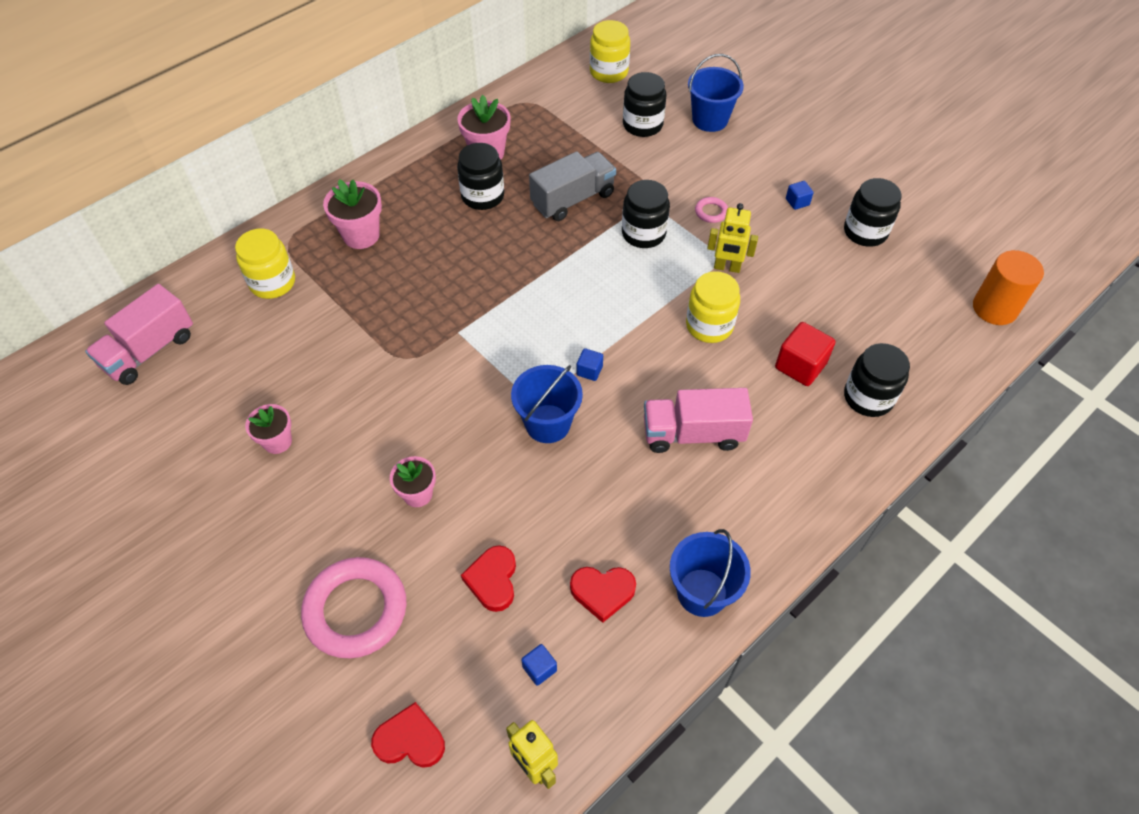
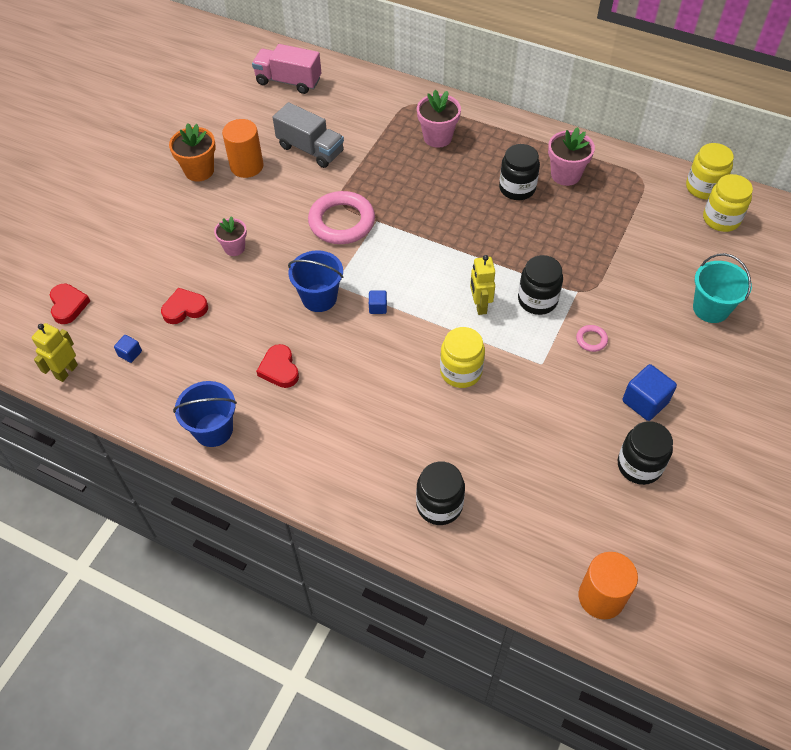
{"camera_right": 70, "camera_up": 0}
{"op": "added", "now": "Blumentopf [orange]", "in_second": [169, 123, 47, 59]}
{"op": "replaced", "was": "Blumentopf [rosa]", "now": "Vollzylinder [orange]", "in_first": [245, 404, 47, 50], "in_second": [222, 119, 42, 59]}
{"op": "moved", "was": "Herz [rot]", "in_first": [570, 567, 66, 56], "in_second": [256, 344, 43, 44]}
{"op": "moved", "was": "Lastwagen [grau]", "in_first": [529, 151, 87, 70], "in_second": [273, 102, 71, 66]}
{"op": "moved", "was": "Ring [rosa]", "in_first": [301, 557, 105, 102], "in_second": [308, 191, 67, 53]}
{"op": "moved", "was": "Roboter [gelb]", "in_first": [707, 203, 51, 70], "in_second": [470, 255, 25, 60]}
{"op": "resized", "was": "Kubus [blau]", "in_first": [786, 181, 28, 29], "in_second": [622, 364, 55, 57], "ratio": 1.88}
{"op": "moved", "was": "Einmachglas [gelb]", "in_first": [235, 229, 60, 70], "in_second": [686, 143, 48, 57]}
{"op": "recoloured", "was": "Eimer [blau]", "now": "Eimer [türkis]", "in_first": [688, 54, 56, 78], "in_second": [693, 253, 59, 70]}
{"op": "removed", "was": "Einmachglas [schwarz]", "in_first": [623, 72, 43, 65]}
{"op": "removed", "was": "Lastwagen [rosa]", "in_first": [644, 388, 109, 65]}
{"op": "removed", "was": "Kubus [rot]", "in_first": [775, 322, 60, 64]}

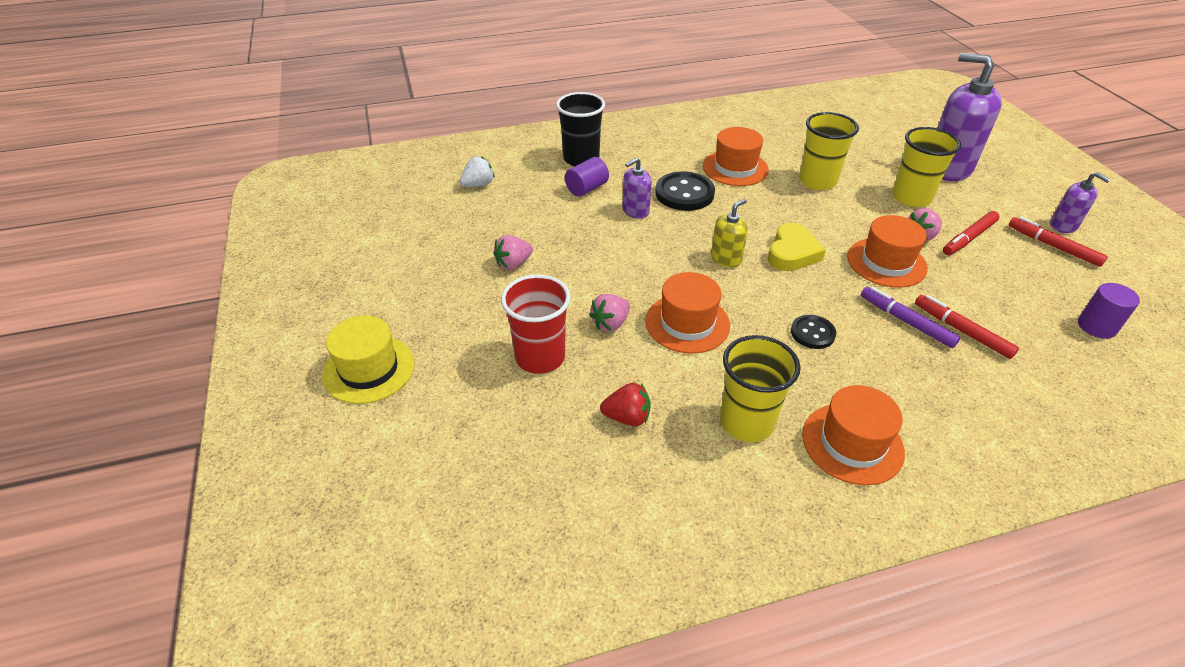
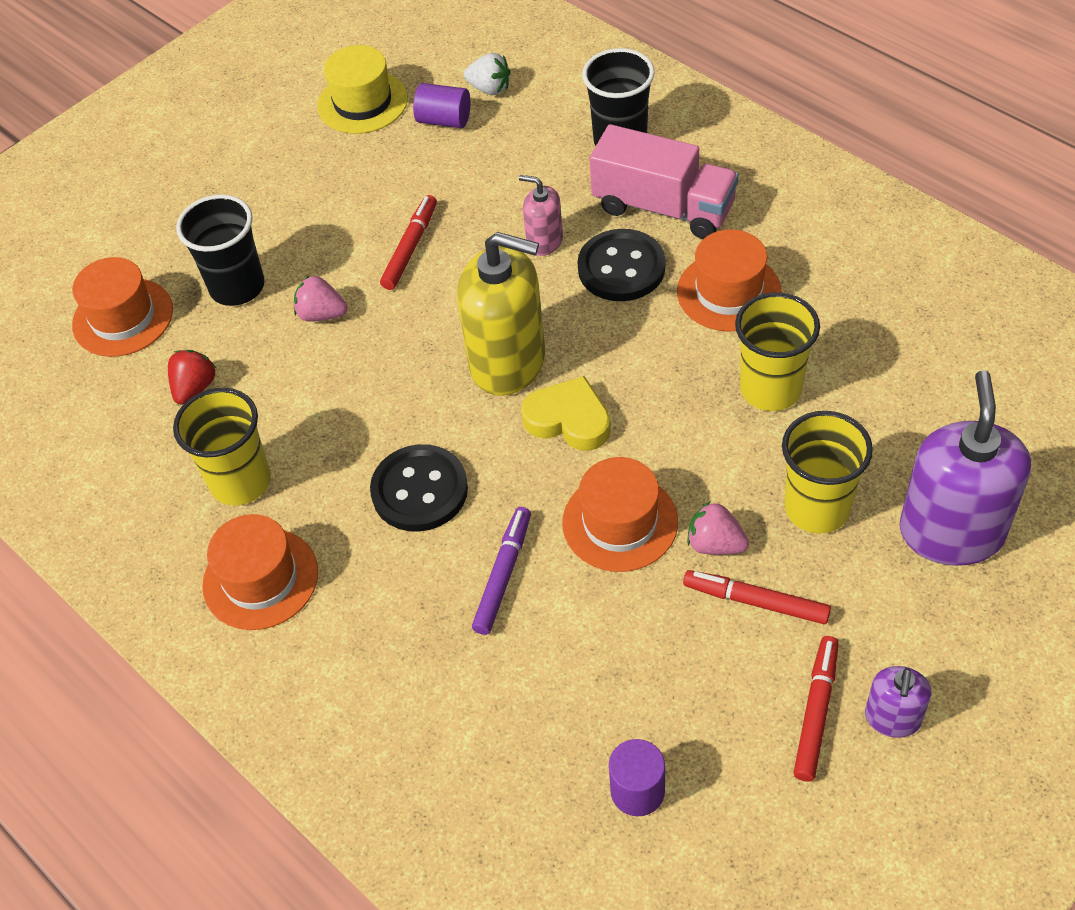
{"camera_right": 65, "camera_up": 10}
{"op": "moved", "was": "Hut [orange]", "in_first": [645, 272, 85, 81], "in_second": [72, 257, 101, 100]}
{"op": "turned", "was": "Erdbeere [rot]", "in_first": [600, 383, 51, 43], "in_second": [168, 350, 48, 54], "clockwise": -135}
{"op": "recoloured", "was": "Becher [rot]", "now": "Becher [schwarz]", "in_first": [501, 274, 70, 100], "in_second": [176, 195, 88, 111]}
{"op": "moved", "was": "Hut [gelb]", "in_first": [322, 315, 93, 89], "in_second": [317, 45, 91, 89]}
{"op": "resized", "was": "Knopf [schwarz]", "in_first": [791, 315, 45, 34], "in_second": [370, 444, 98, 88], "ratio": 1.69}
{"op": "moved", "was": "Filzstift [rot]", "in_first": [915, 295, 104, 64], "in_second": [380, 195, 57, 95]}
{"op": "moved", "was": "Vollzylinder [lila]", "in_first": [565, 157, 44, 40], "in_second": [413, 83, 57, 45]}
{"op": "resized", "was": "Seifenspender [gelb]", "in_first": [711, 199, 37, 69], "in_second": [457, 232, 88, 164], "ratio": 2.01}
{"op": "recoloured", "was": "Seifenspender [lila]", "now": "Seifenspender [rosa]", "in_first": [622, 158, 30, 61], "in_second": [519, 175, 44, 81]}
{"op": "turned", "was": "Herz [gelb]", "in_first": [768, 223, 58, 48], "in_second": [521, 376, 90, 75], "clockwise": -150}
{"op": "added", "now": "Lastwagen [rosa]", "in_second": [590, 124, 149, 115]}
{"op": "removed", "was": "Erdbeere [rosa]", "in_first": [493, 235, 40, 35]}

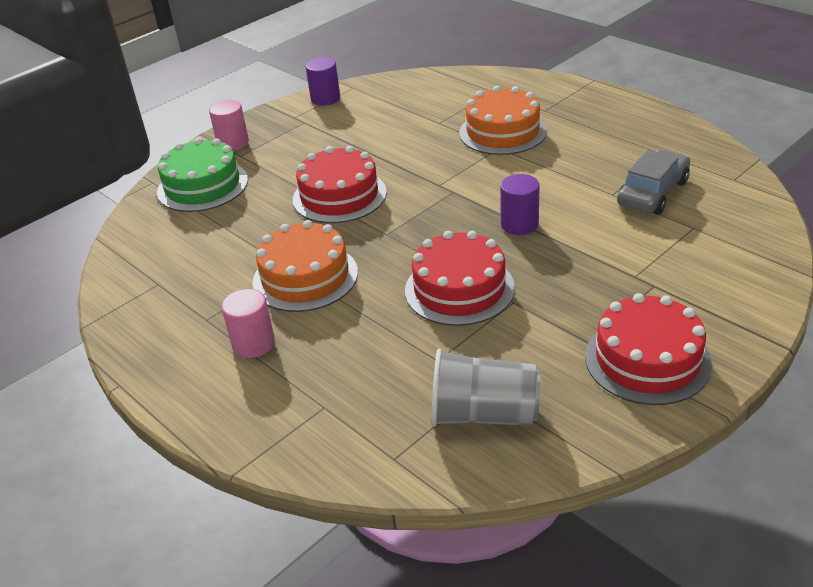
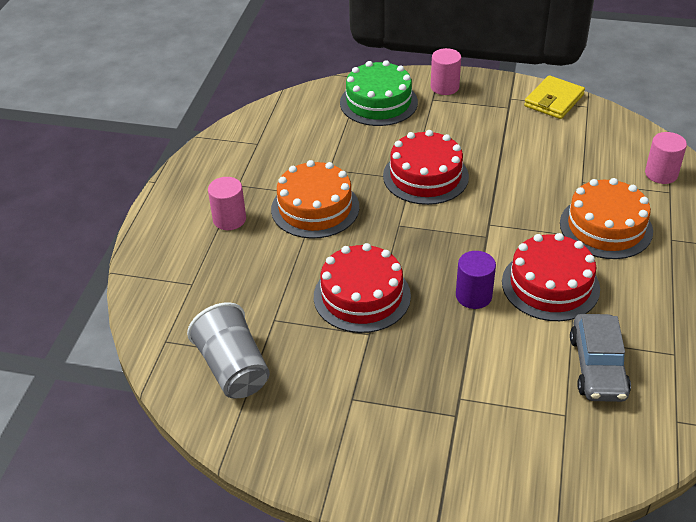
{"camera_right": 55, "camera_up": 5}
{"op": "moved", "was": "Kuchen [rot]", "in_first": [585, 293, 127, 112], "in_second": [502, 233, 98, 88]}
{"op": "replaced", "was": "Vollzylinder [lila]", "now": "Geldbörse [gelb]", "in_first": [305, 57, 35, 49], "in_second": [524, 75, 61, 44]}
{"op": "turned", "was": "Auto [grau]", "in_first": [617, 149, 73, 66], "in_second": [570, 314, 61, 88], "clockwise": 90}
{"op": "added", "now": "Vollzylinder [rosa]", "in_second": [645, 132, 42, 52]}

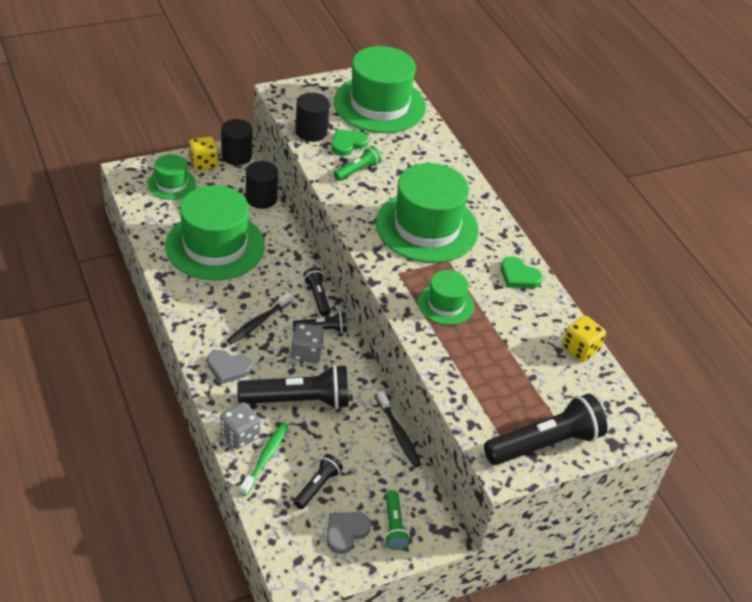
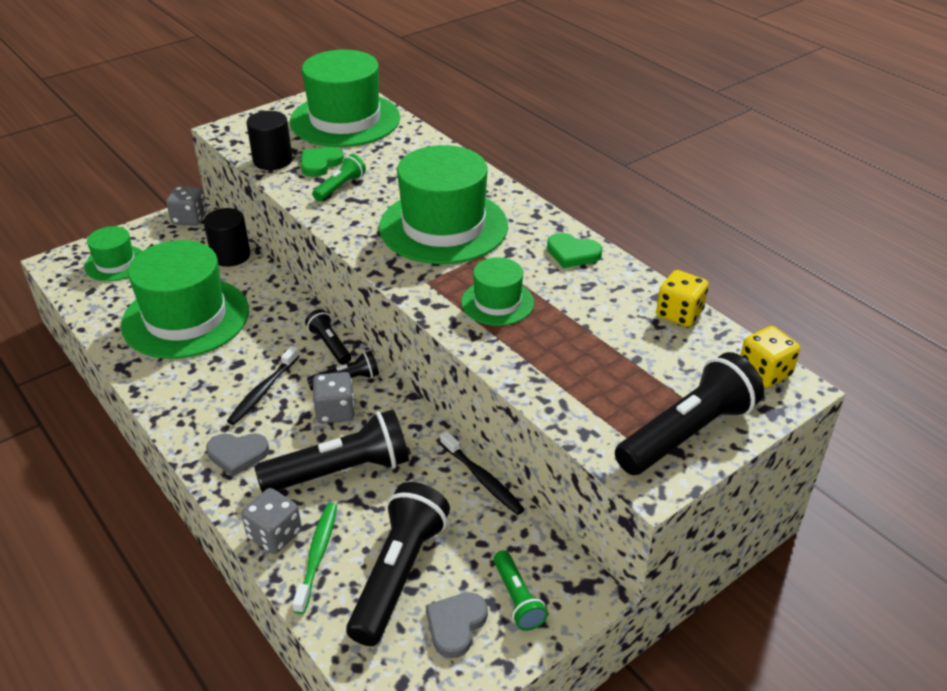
{"camera_right": -10, "camera_up": -5}
{"op": "replaced", "was": "Vollzylinder [schwarz]", "now": "Spielwürfel [grau]", "in_first": [221, 119, 31, 46], "in_second": [166, 186, 40, 40]}
{"op": "resized", "was": "Taschenlampe [schwarz]", "in_first": [294, 454, 49, 55], "in_second": [346, 482, 104, 164], "ratio": 1.92}
{"op": "moved", "was": "Spielwürfel [gelb]", "in_first": [189, 137, 29, 34], "in_second": [740, 326, 60, 62]}

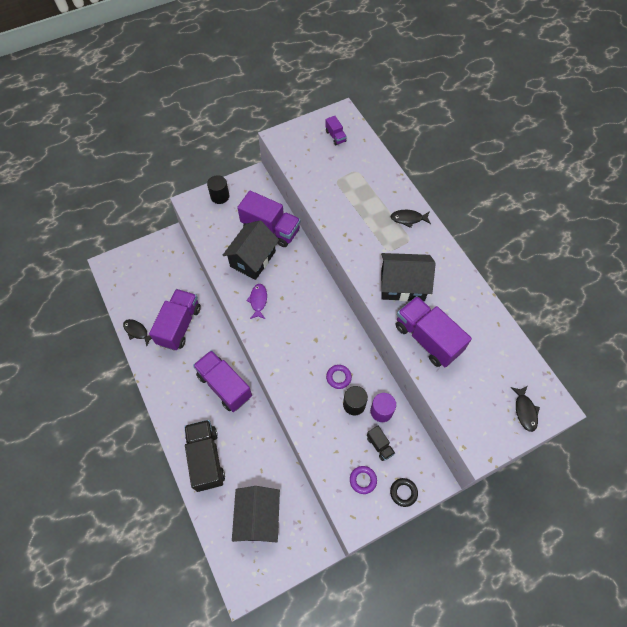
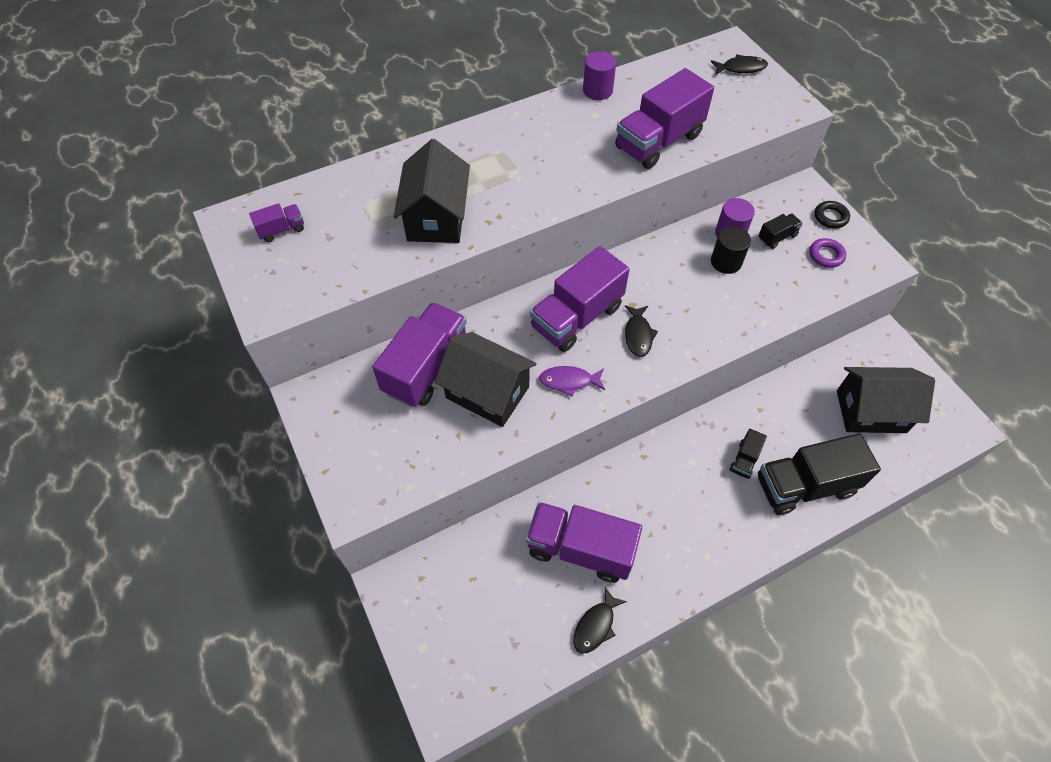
{"camera_right": -90, "camera_up": -5}
{"op": "moved", "was": "Haus [schwarz]", "in_first": [381, 253, 55, 48], "in_second": [394, 139, 76, 104]}
{"op": "moved", "was": "Lastwagen [lila]", "in_first": [193, 350, 59, 62], "in_second": [530, 246, 100, 106]}
{"op": "added", "now": "Vollzylinder [lila]", "in_second": [583, 51, 33, 49]}
{"op": "moved", "was": "Fisch [schwarz]", "in_first": [390, 210, 41, 18], "in_second": [625, 305, 33, 52]}
{"op": "added", "now": "Lastwagen [schwarz]", "in_second": [730, 429, 37, 50]}
{"op": "removed", "was": "Vollzylinder [schwarz]", "in_first": [207, 175, 22, 29]}
{"op": "removed", "was": "Ring [lila]", "in_first": [326, 365, 26, 24]}

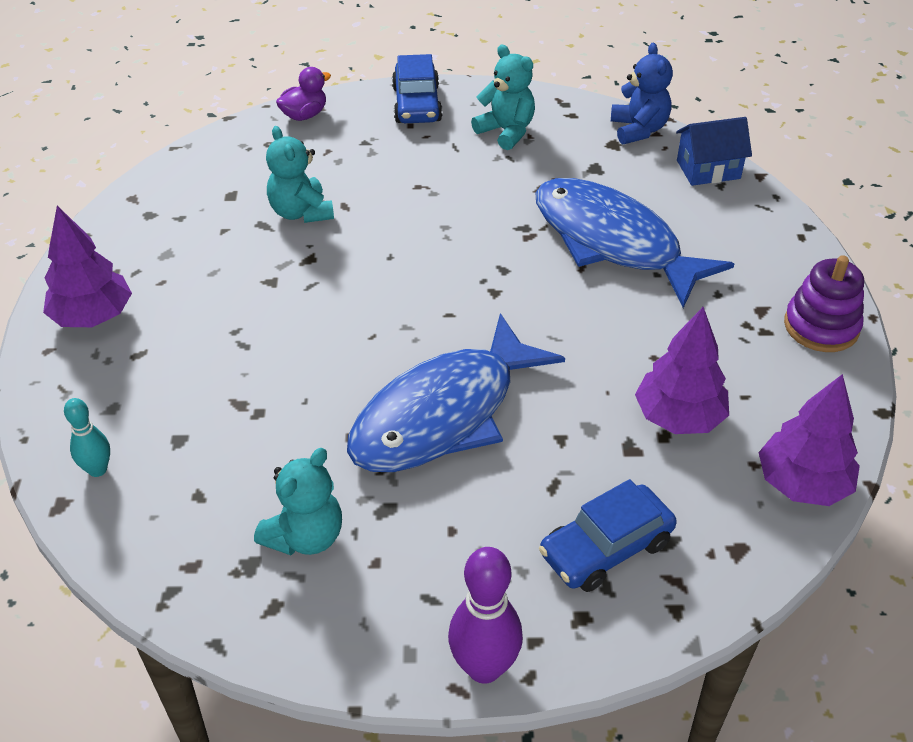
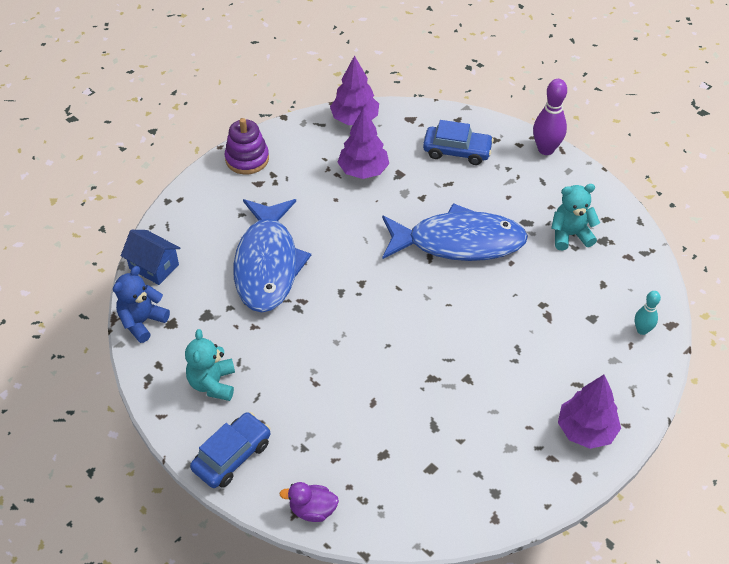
{"camera_right": -135, "camera_up": 5}
{"op": "removed", "was": "Teddybär [türkis]", "in_first": [266, 126, 68, 97]}

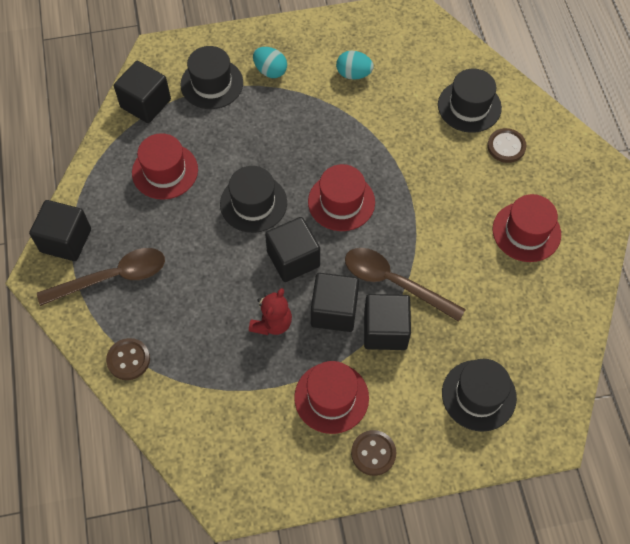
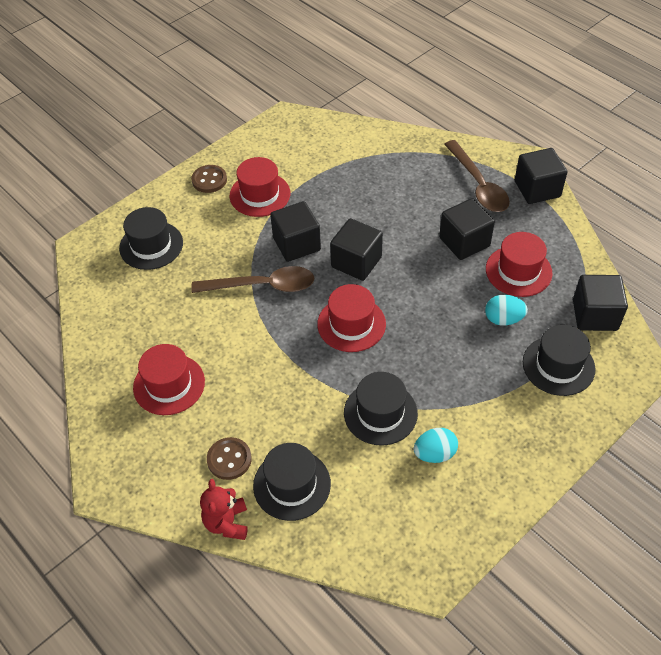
{"camera_right": 150, "camera_up": -10}
{"op": "moved", "was": "Teddybär [rot]", "in_first": [249, 288, 43, 47], "in_second": [200, 479, 48, 61]}
{"op": "moved", "was": "Hut [schwarz]", "in_first": [220, 166, 67, 67], "in_second": [344, 372, 74, 74]}
{"op": "moved", "was": "Kubus [schwarz]", "in_first": [364, 294, 47, 56], "in_second": [439, 198, 56, 62]}
{"op": "turned", "was": "Löffel [braun]", "in_first": [37, 248, 128, 58], "in_second": [444, 140, 66, 72], "clockwise": -60}
{"op": "moved", "was": "Ei [türkis]", "in_first": [253, 47, 34, 31], "in_second": [485, 295, 43, 31]}
{"op": "removed", "was": "Knopf [braun]", "in_first": [106, 338, 44, 42]}

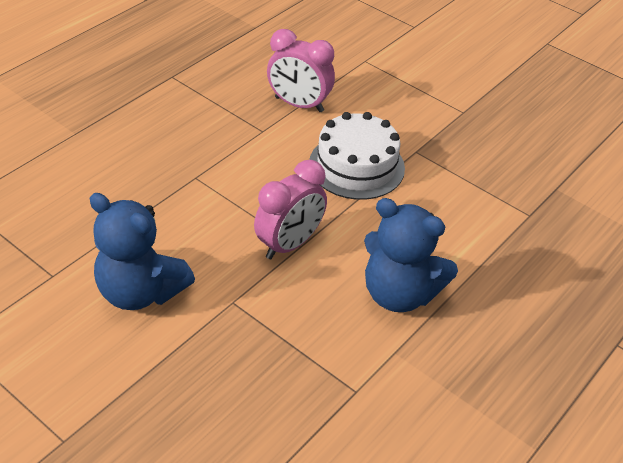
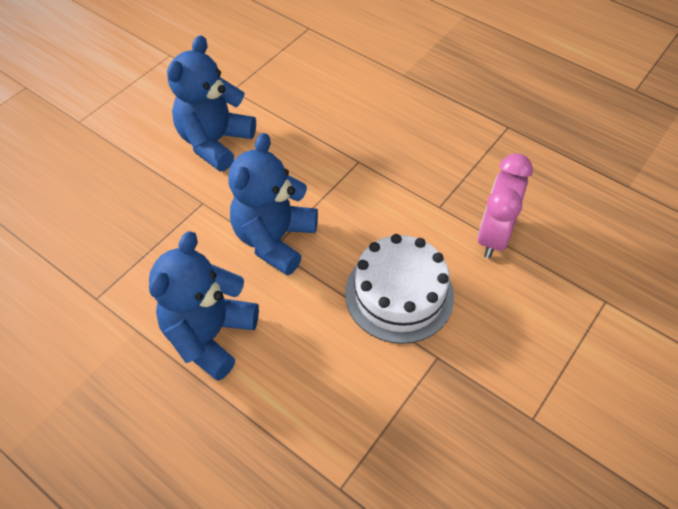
{"camera_right": 90, "camera_up": 10}
{"op": "replaced", "was": "Wecker [rosa]", "now": "Teddybär [blau]", "in_first": [254, 160, 73, 99], "in_second": [229, 133, 89, 143]}

